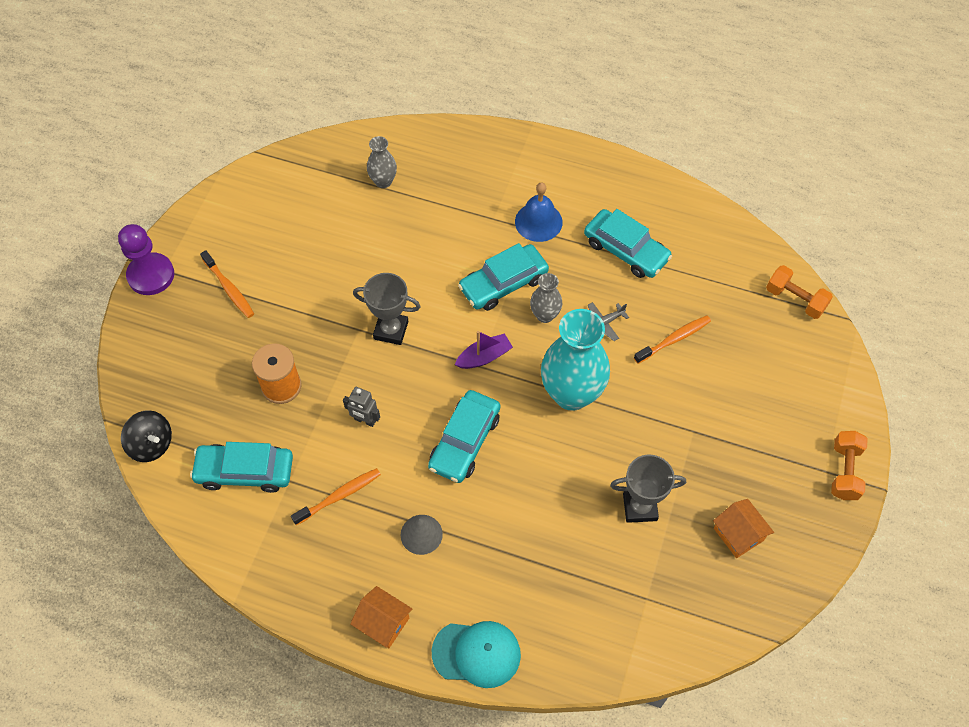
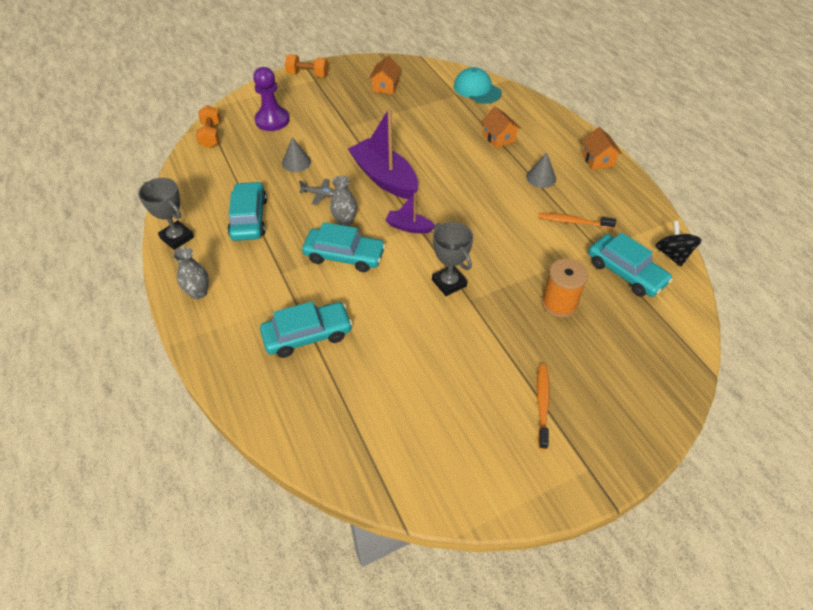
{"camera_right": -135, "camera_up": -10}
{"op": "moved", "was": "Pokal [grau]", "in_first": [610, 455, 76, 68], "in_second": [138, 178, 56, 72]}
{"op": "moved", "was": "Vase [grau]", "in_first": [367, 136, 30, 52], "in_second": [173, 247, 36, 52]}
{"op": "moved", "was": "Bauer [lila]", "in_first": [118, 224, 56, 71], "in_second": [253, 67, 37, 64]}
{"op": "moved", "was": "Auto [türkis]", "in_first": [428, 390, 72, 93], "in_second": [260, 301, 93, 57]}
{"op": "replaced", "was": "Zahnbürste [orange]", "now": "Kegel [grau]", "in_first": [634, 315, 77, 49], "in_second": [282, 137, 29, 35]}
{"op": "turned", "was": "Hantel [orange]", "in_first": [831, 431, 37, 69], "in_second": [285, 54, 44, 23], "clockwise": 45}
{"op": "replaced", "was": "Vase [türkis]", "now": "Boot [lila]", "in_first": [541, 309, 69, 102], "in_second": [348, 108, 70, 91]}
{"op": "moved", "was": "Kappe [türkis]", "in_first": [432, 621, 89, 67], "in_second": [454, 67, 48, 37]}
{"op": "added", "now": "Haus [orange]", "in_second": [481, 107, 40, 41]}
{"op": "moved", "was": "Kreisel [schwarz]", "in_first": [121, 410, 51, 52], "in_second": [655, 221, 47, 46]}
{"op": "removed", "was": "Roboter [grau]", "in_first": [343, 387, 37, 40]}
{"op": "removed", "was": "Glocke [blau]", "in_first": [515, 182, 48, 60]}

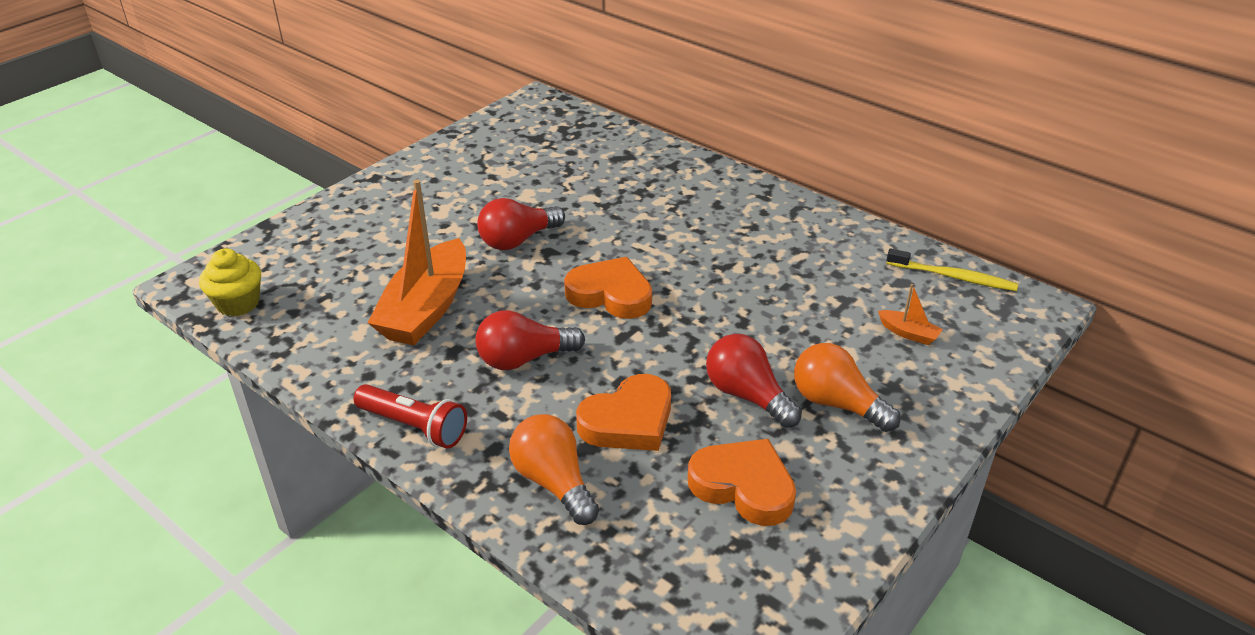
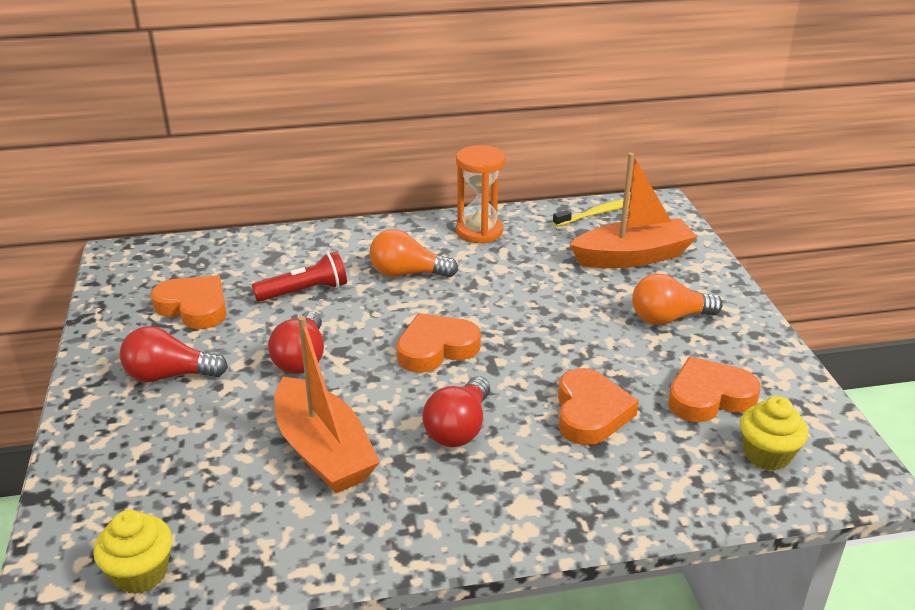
{"camera_right": -50, "camera_up": -5}
{"op": "moved", "was": "Glühbirne [rot]", "in_first": [706, 334, 96, 94], "in_second": [120, 326, 108, 56]}
{"op": "added", "now": "Herz [orange]", "in_second": [151, 275, 76, 54]}
{"op": "moved", "was": "Taschenlampe [rot]", "in_first": [354, 384, 113, 65], "in_second": [252, 251, 95, 51]}
{"op": "moved", "was": "Glühbirne [orange]", "in_first": [509, 414, 90, 111], "in_second": [369, 229, 89, 48]}
{"op": "added", "now": "Sanduhr [orange]", "in_second": [456, 145, 49, 98]}
{"op": "resized", "was": "Boot [orange]", "in_first": [878, 284, 65, 61], "in_second": [570, 153, 128, 115], "ratio": 2.43}
{"op": "added", "now": "Muffin [gelb]", "in_second": [740, 396, 68, 75]}

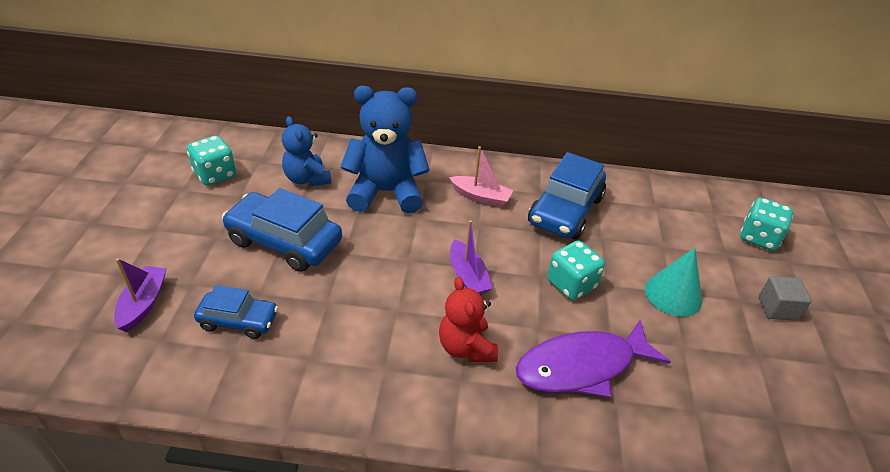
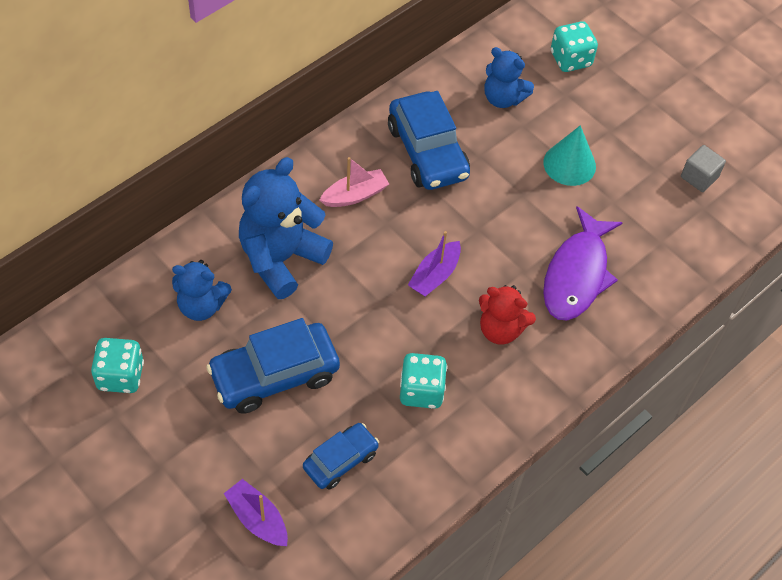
{"camera_right": -50, "camera_up": 15}
{"op": "moved", "was": "Spielwürfel [türkis]", "in_first": [547, 240, 58, 60], "in_second": [400, 353, 47, 56]}
{"op": "turned", "was": "Boot [lila]", "in_first": [450, 220, 43, 74], "in_second": [408, 231, 53, 65], "clockwise": 105}
{"op": "added", "now": "Teddybär [blau]", "in_second": [485, 47, 49, 61]}
{"op": "moved", "was": "Kubus [grau]", "in_first": [759, 276, 53, 45], "in_second": [681, 145, 45, 47]}

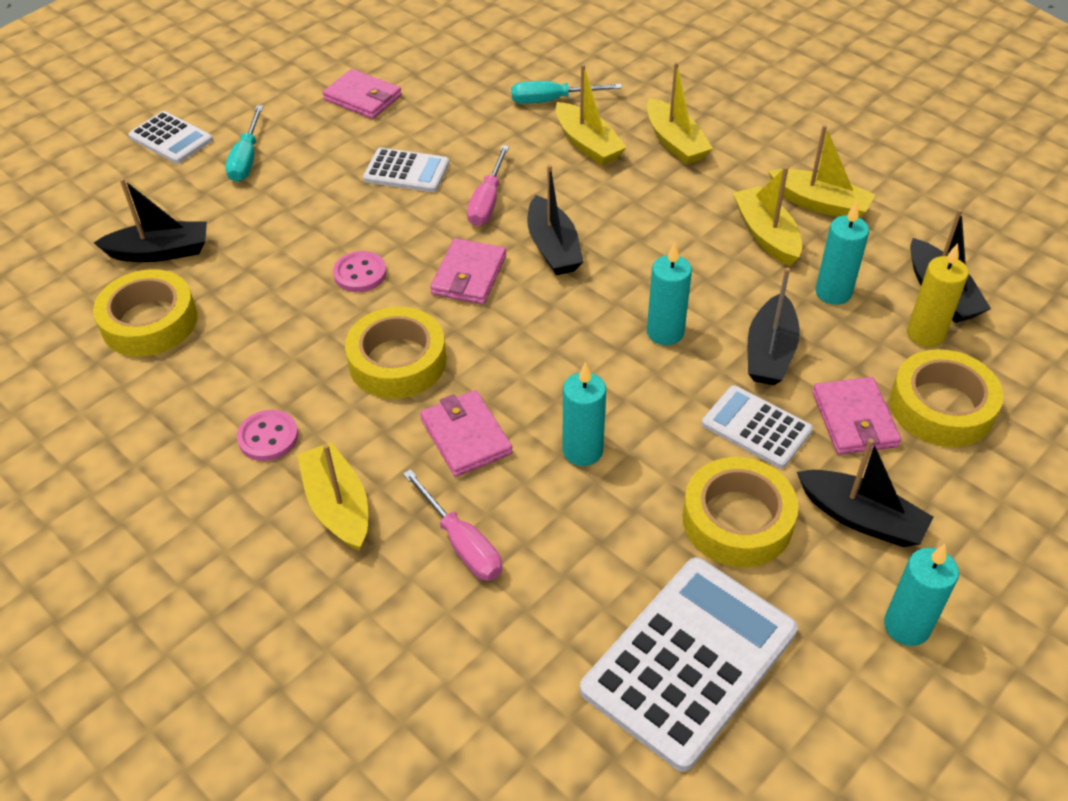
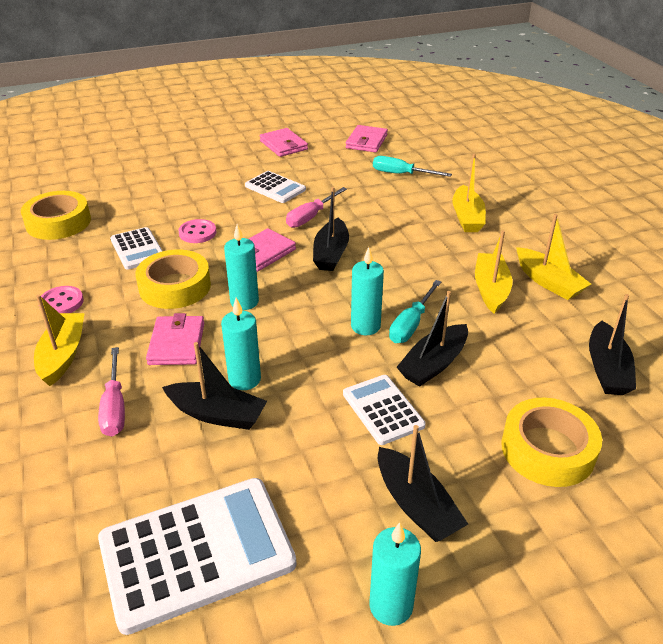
{"camera_right": 25, "camera_up": -10}
{"op": "moved", "was": "Taschenrechner [weiß]", "in_first": [128, 111, 85, 53], "in_second": [110, 227, 52, 43]}
{"op": "moved", "was": "Boot [schwarz]", "in_first": [94, 178, 113, 84], "in_second": [162, 342, 105, 88]}
{"op": "moved", "was": "Kerze [türkis]", "in_first": [815, 201, 54, 104], "in_second": [224, 224, 35, 86]}
{"op": "moved", "was": "Geldbörse [rosa]", "in_first": [812, 377, 89, 78], "in_second": [346, 125, 42, 28]}
{"op": "moved", "was": "Schraubenzieher [türkis]", "in_first": [225, 105, 38, 77], "in_second": [389, 280, 52, 63]}
{"op": "removed", "was": "Boot [gelb]", "in_first": [555, 64, 72, 102]}
{"op": "removed", "was": "Klebeband [gelb]", "in_first": [682, 457, 116, 110]}
{"op": "removed", "was": "Kerze [gelb]", "in_first": [907, 243, 62, 104]}

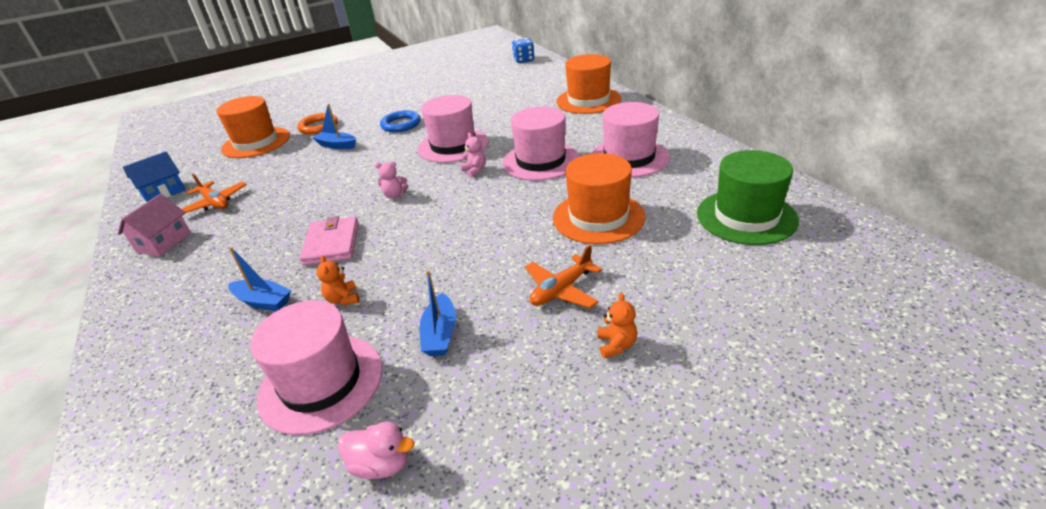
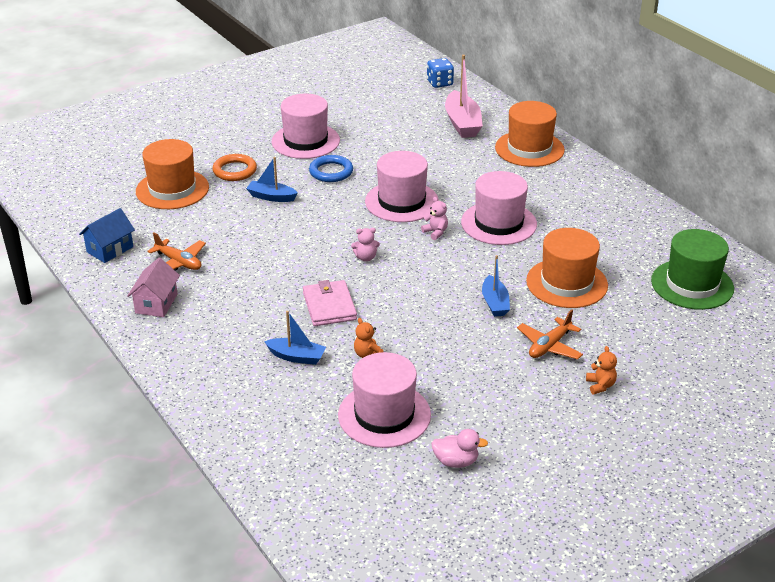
{"camera_right": -10, "camera_up": 0}
{"op": "moved", "was": "Hut [rosa]", "in_first": [591, 102, 79, 75], "in_second": [272, 94, 68, 65]}
{"op": "added", "now": "Boot [rosa]", "in_second": [445, 55, 38, 83]}
{"op": "moved", "was": "Boot [blau]", "in_first": [419, 270, 37, 86], "in_second": [482, 255, 28, 62]}

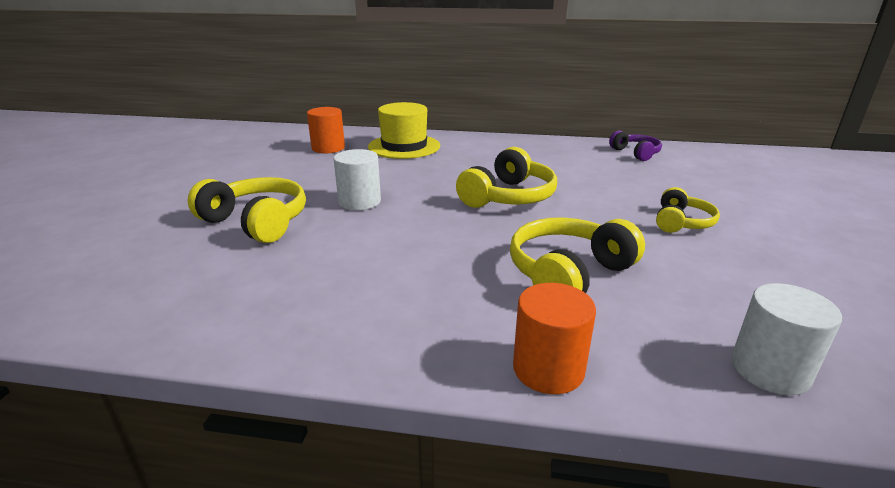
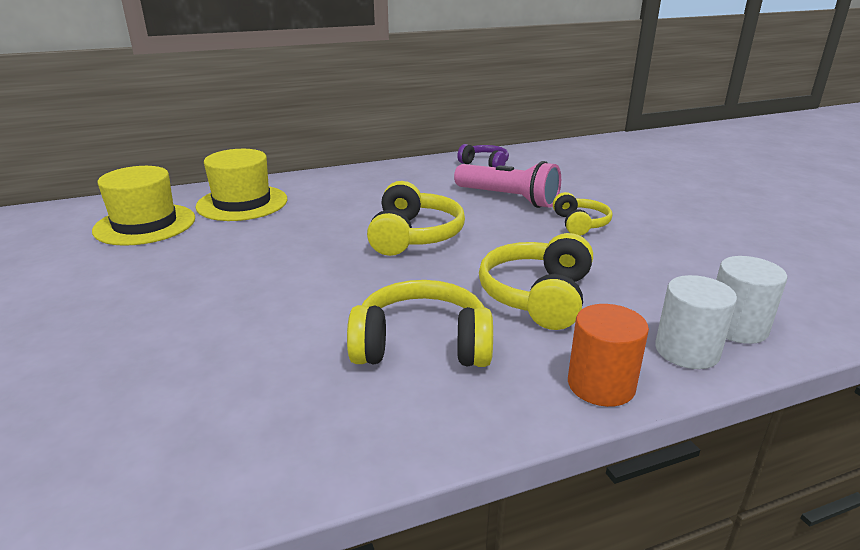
{"camera_right": -30, "camera_up": 0}
{"op": "replaced", "was": "Vollzylinder [orange]", "now": "Hut [gelb]", "in_first": [307, 107, 38, 46], "in_second": [92, 166, 103, 80]}
{"op": "moved", "was": "Kopfhörer [gelb]", "in_first": [188, 177, 118, 66], "in_second": [347, 280, 146, 87]}
{"op": "added", "now": "Taschenlampe [rosa]", "in_second": [454, 161, 107, 47]}
{"op": "moved", "was": "Vollzylinder [weiß]", "in_first": [334, 149, 47, 61], "in_second": [655, 275, 82, 94]}

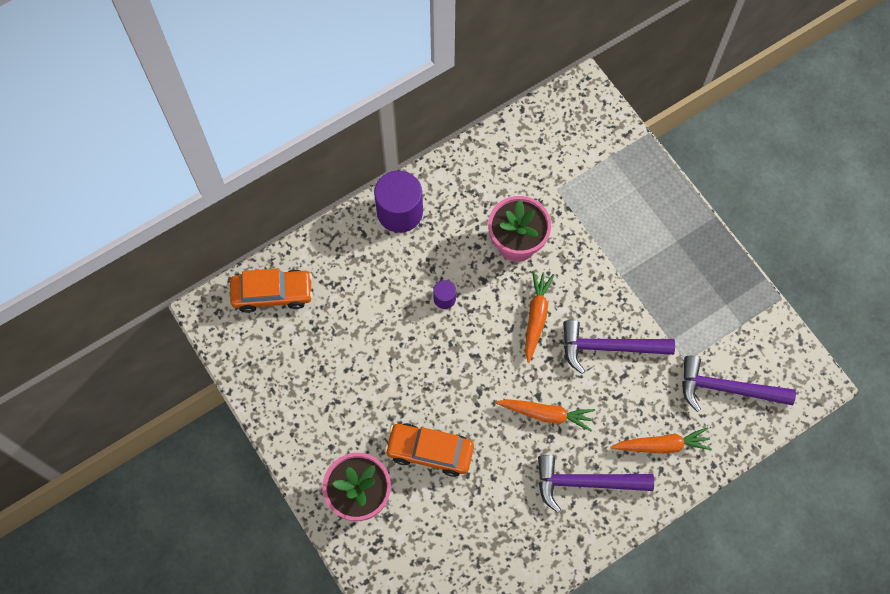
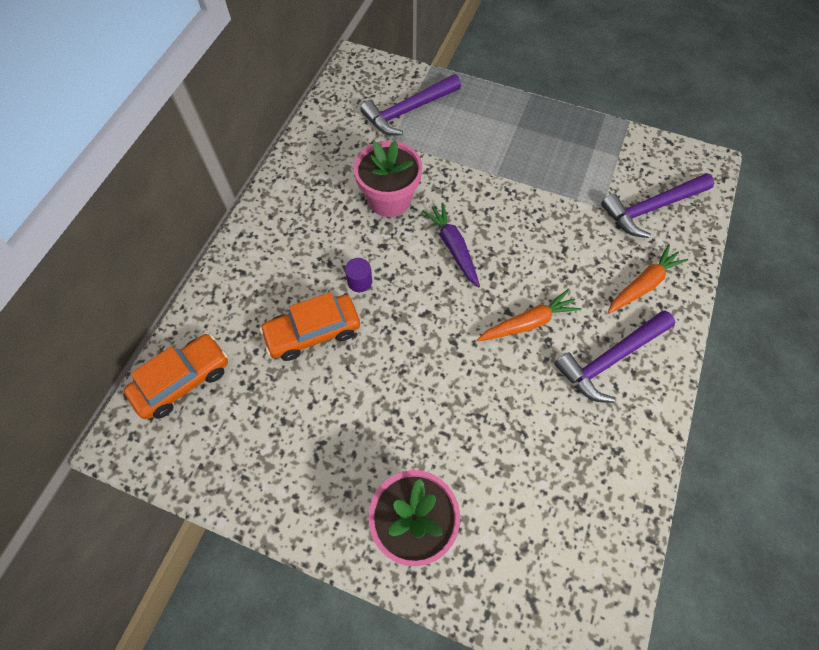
{"camera_right": -35, "camera_up": -5}
{"op": "moved", "was": "Auto [orange]", "in_first": [385, 423, 89, 54], "in_second": [259, 292, 101, 69]}
{"op": "moved", "was": "Hammer [lila]", "in_first": [563, 320, 112, 54], "in_second": [360, 74, 101, 61]}
{"op": "recoloured", "was": "Karotte [orange]", "now": "Karotte [lila]", "in_first": [525, 271, 29, 92], "in_second": [422, 203, 58, 85]}
{"op": "removed", "was": "Vollzylinder [lila]", "in_first": [374, 170, 49, 63]}

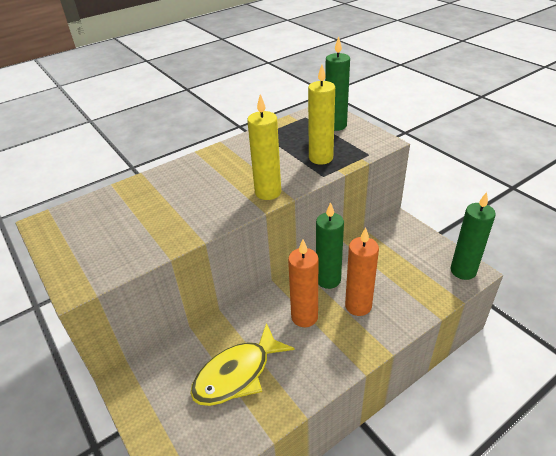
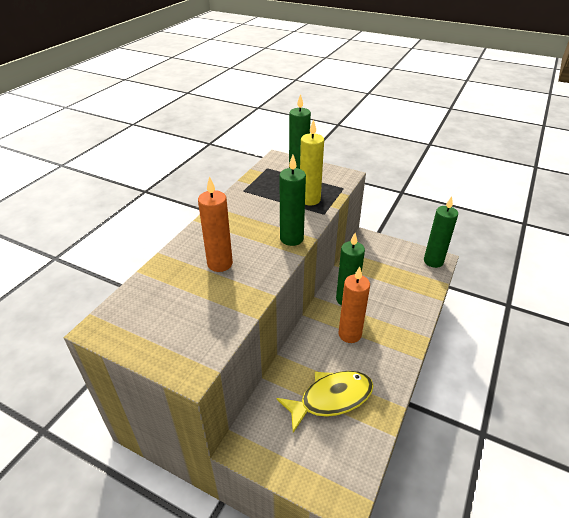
{"camera_right": -30, "camera_up": 0}
{"op": "moved", "was": "Kerze [orange]", "in_first": [345, 227, 34, 89], "in_second": [198, 176, 35, 96]}
{"op": "turned", "was": "Fisch [gelb]", "in_first": [190, 323, 105, 83], "in_second": [276, 371, 98, 62], "clockwise": -135}
{"op": "recoloured", "was": "Kerze [gelb]", "now": "Kerze [grün]", "in_first": [247, 94, 34, 106], "in_second": [279, 155, 27, 91]}

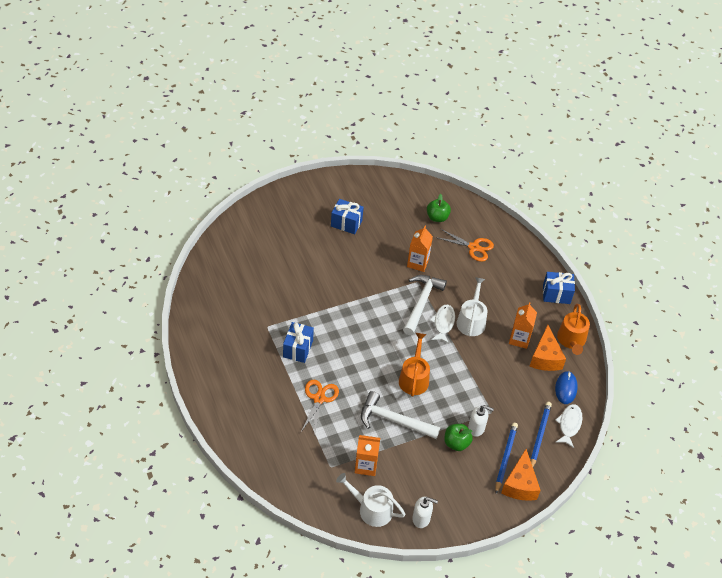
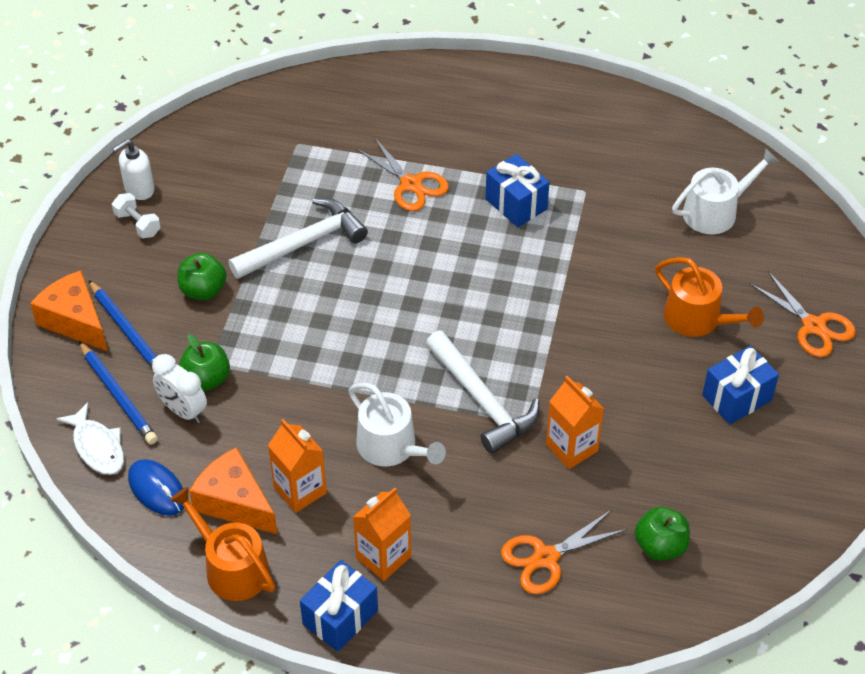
{"camera_right": 130, "camera_up": 0}
{"op": "added", "now": "Hantel [weiß]", "in_second": [112, 193, 49, 45]}
{"op": "added", "now": "Wecker [weiß]", "in_second": [152, 354, 55, 69]}
{"op": "added", "now": "Apfel [grün]", "in_second": [179, 334, 51, 57]}
{"op": "moved", "was": "Getränkekarton [orange]", "in_first": [355, 435, 25, 41], "in_second": [353, 488, 58, 93]}
{"op": "moved", "was": "Gießkanne [orange]", "in_first": [399, 333, 31, 63], "in_second": [655, 257, 109, 80]}
{"op": "moved", "was": "Gießkanne [weiß]", "in_first": [336, 473, 70, 54], "in_second": [672, 148, 107, 86]}
{"op": "added", "now": "Schere [orange]", "in_second": [750, 271, 106, 86]}
{"op": "removed", "was": "Fisch [weiß]", "in_first": [430, 305, 25, 39]}
{"op": "removed", "was": "Seifenspender [weiß]", "in_first": [468, 405, 26, 32]}

